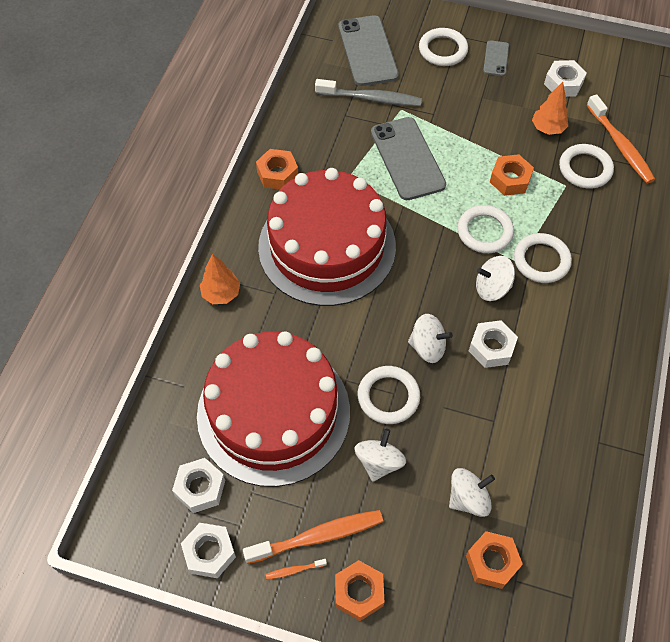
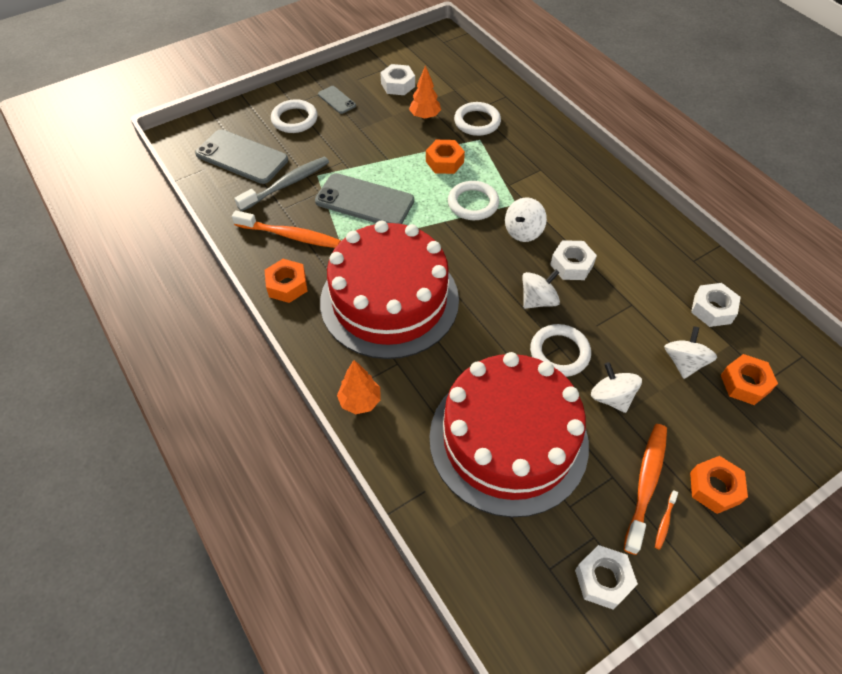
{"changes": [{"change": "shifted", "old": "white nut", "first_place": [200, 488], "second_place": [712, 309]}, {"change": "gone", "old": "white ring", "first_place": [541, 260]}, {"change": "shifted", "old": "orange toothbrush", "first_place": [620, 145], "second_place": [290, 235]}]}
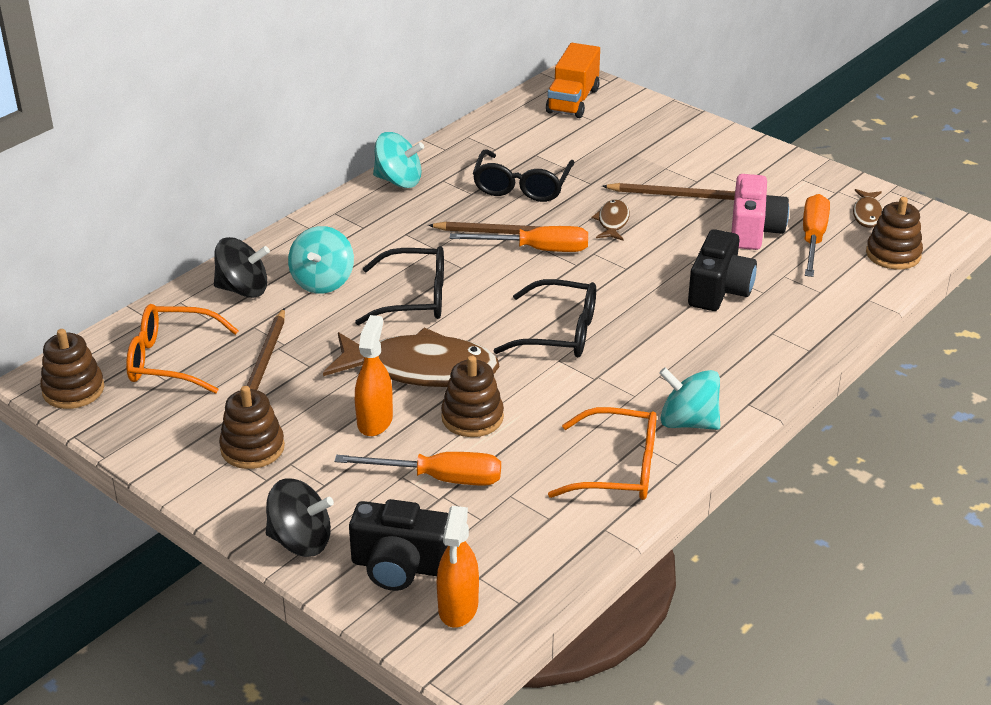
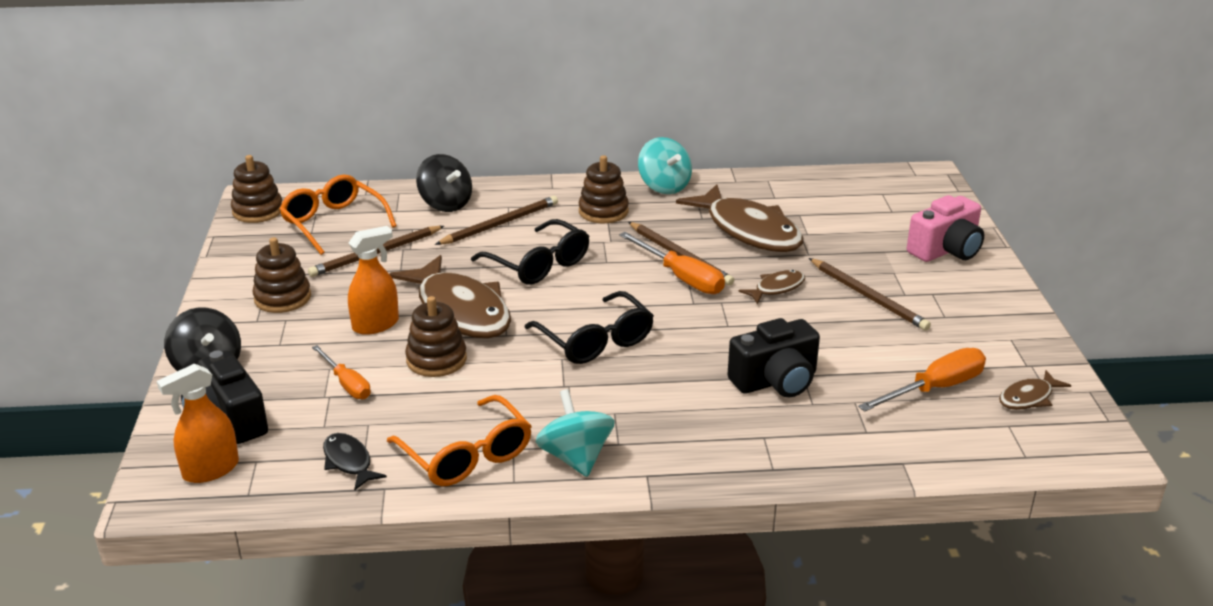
{"changes": [{"change": "swapped", "old": "turquoise spinning top", "new": "brown pencil", "first_place": [323, 281], "second_place": [500, 224]}, {"change": "scaled", "old": "orange screwdriver", "first_place": [439, 478], "second_place": [347, 384], "factor": 0.66}, {"change": "swapped", "old": "black glasses", "new": "brown fish", "first_place": [522, 186], "second_place": [749, 230]}, {"change": "gone", "old": "orange truck", "first_place": [573, 101]}, {"change": "shifted", "old": "pink camera", "first_place": [754, 230], "second_place": [946, 250]}, {"change": "shifted", "old": "brown stacking toy", "first_place": [893, 254], "second_place": [603, 211]}, {"change": "new", "new": "black fish", "second_place": [349, 462]}]}
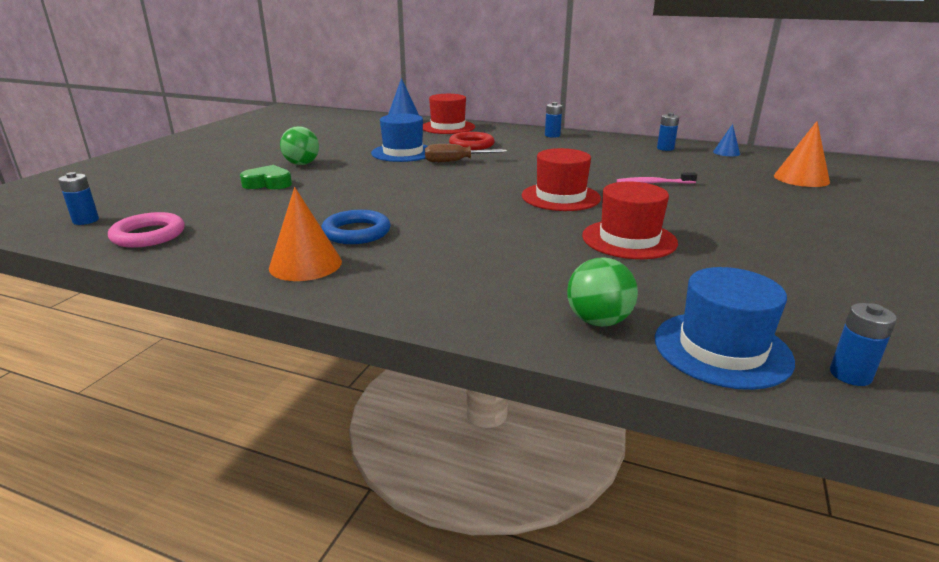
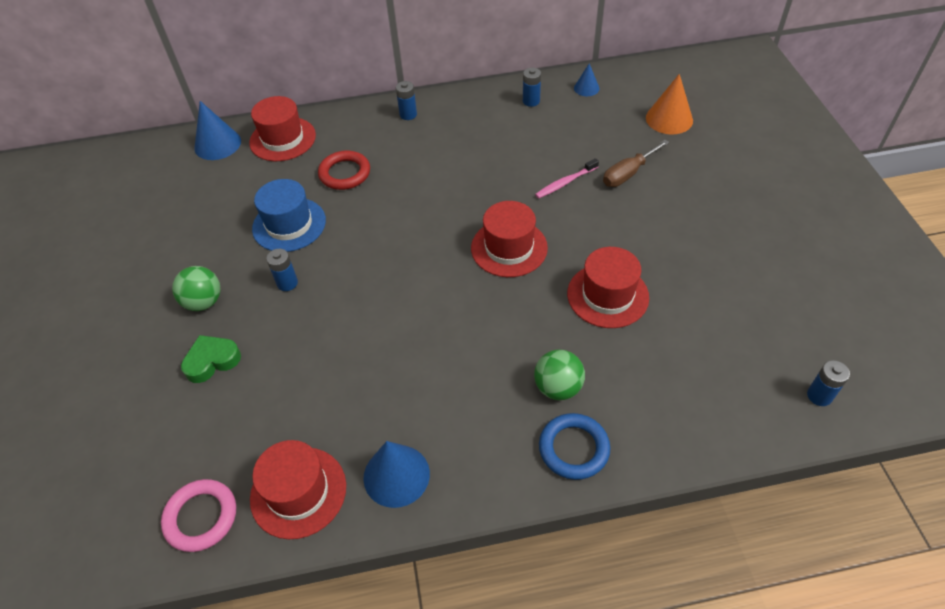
{"changes": [{"change": "shifted", "old": "blue battery", "first_place": [86, 220], "second_place": [287, 283]}, {"change": "repainted", "old": "orange cone", "new": "blue cone", "first_place": [305, 264], "second_place": [396, 475]}, {"change": "shifted", "old": "blue ring", "first_place": [356, 232], "second_place": [573, 448]}, {"change": "shifted", "old": "brown screwdriver", "first_place": [455, 161], "second_place": [628, 173]}, {"change": "shifted", "old": "green ball", "first_place": [598, 321], "second_place": [558, 387]}, {"change": "gone", "old": "blue hat", "first_place": [722, 349]}, {"change": "new", "new": "red hat", "second_place": [298, 492]}]}
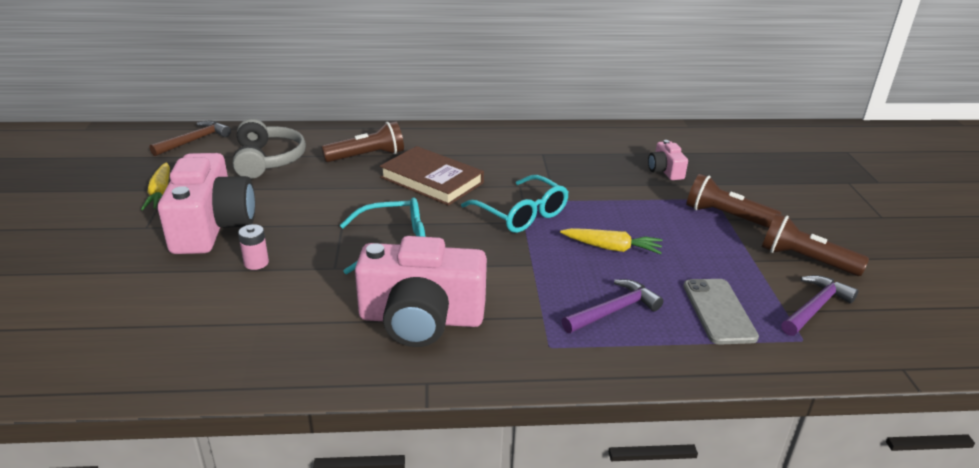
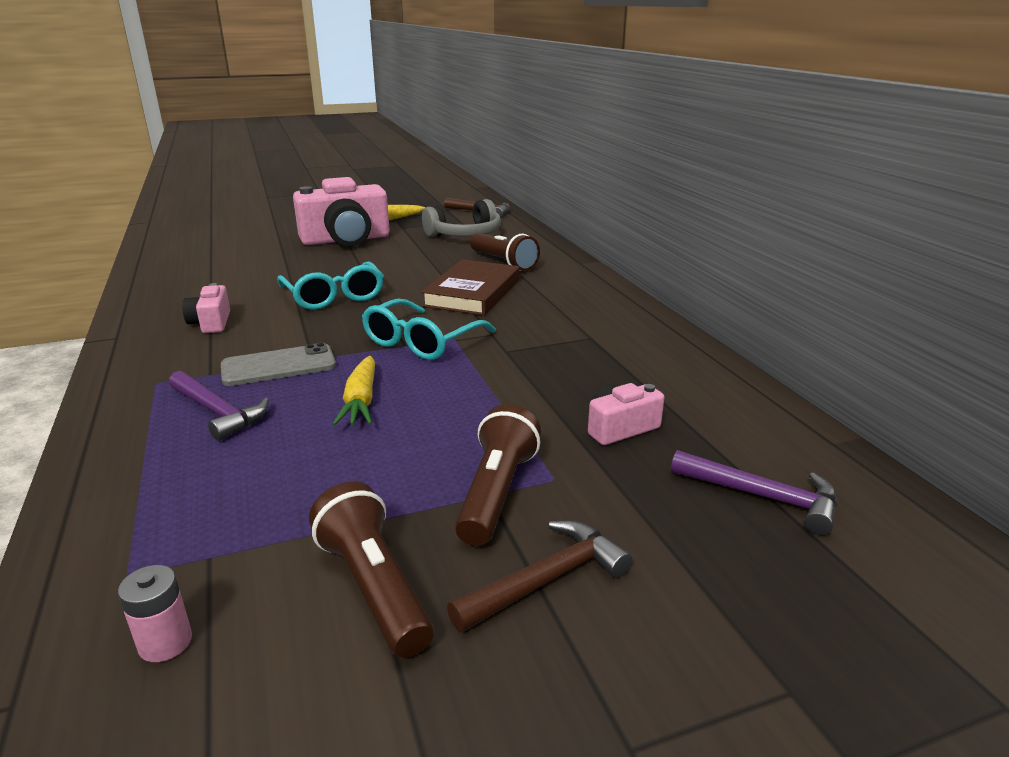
{"changes": [{"change": "shifted", "old": "pink battery", "first_place": [256, 263], "second_place": [165, 642]}, {"change": "scaled", "old": "pink camera", "first_place": [421, 318], "second_place": [211, 323], "factor": 0.47}, {"change": "shifted", "old": "grey phone", "first_place": [719, 311], "second_place": [278, 366]}, {"change": "rotated", "old": "brown flashlight", "first_place": [805, 260], "second_place": [373, 587], "degrees": -45}, {"change": "shifted", "old": "purple hammer", "first_place": [815, 307], "second_place": [762, 497]}, {"change": "new", "new": "brown hammer", "second_place": [546, 580]}]}
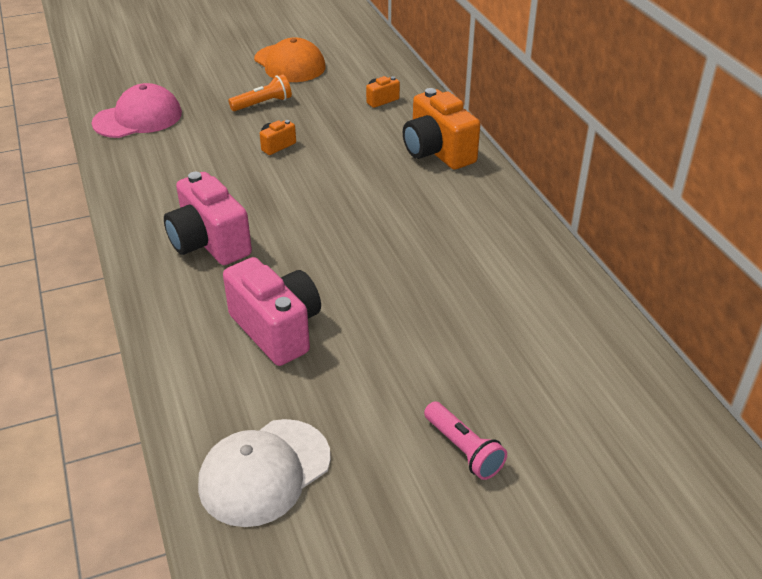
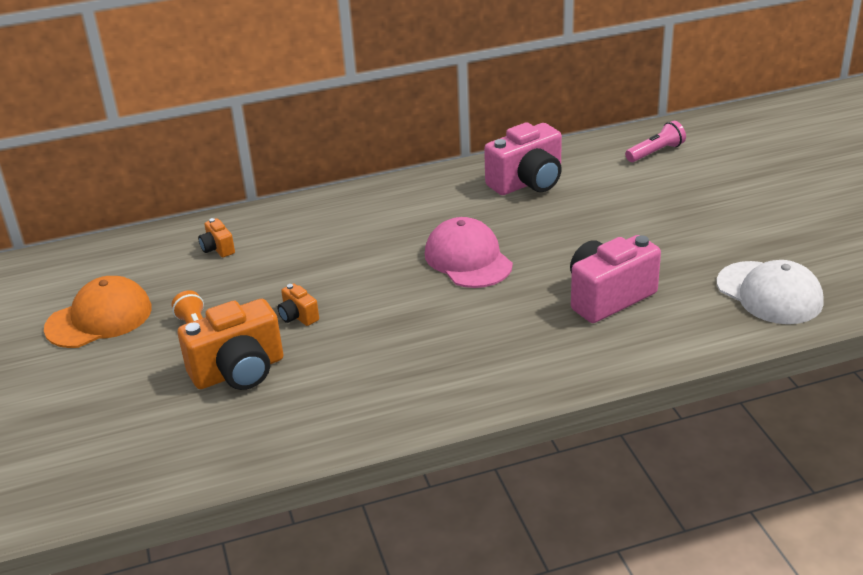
{"changes": [{"change": "shifted", "old": "pink cap", "first_place": [138, 118], "second_place": [468, 259]}, {"change": "shifted", "old": "pink camera", "first_place": [209, 243], "second_place": [527, 183]}, {"change": "shifted", "old": "orange camera", "first_place": [437, 152], "second_place": [239, 371]}, {"change": "shifted", "old": "pink flashlight", "first_place": [463, 449], "second_place": [656, 152]}]}
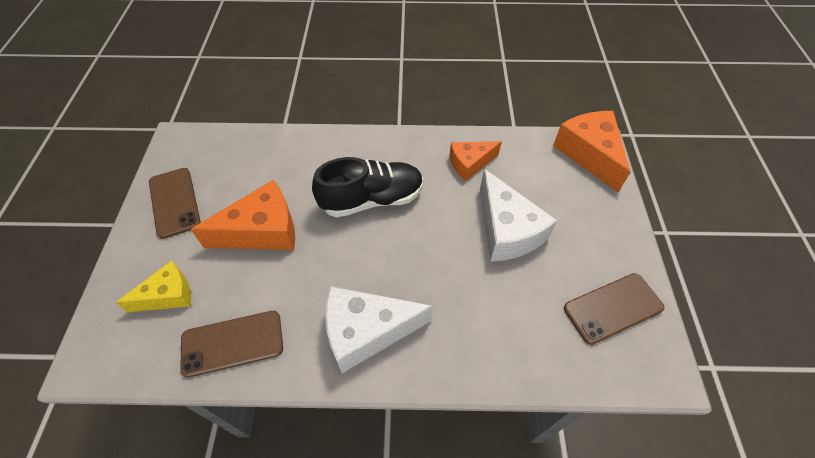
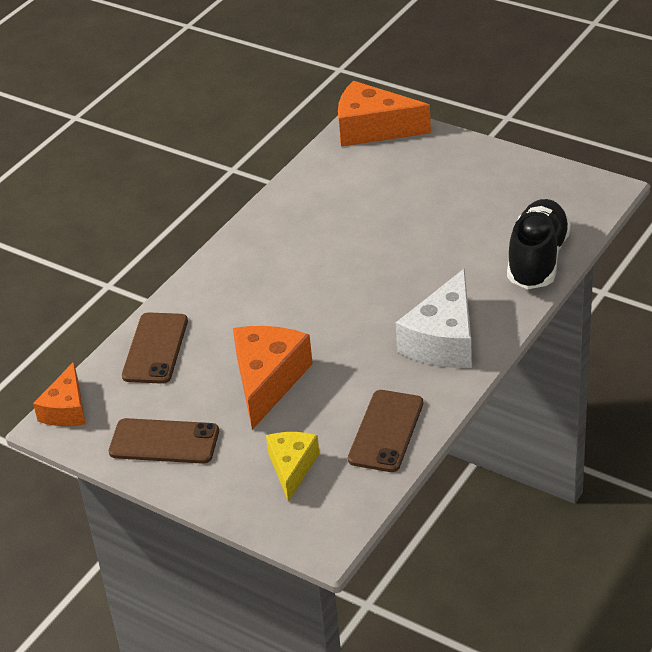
{"changes": [{"change": "shifted", "old": "black shoe", "first_place": [372, 200], "second_place": [537, 260]}, {"change": "shifted", "old": "orange cheese", "first_place": [470, 163], "second_place": [66, 409]}, {"change": "gone", "old": "white cheese", "first_place": [506, 230]}, {"change": "shifted", "old": "brown phone", "first_place": [613, 308], "second_place": [155, 348]}]}
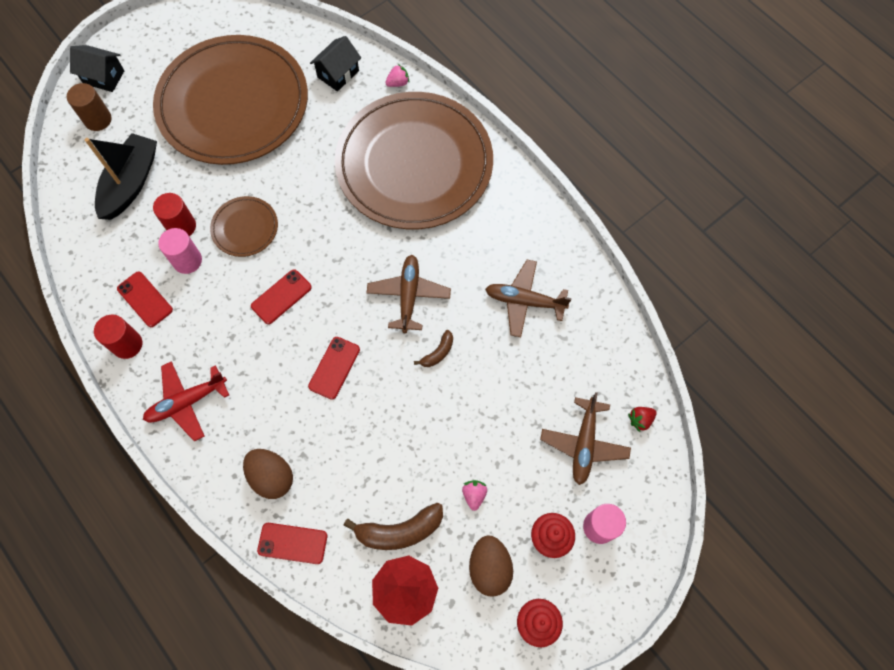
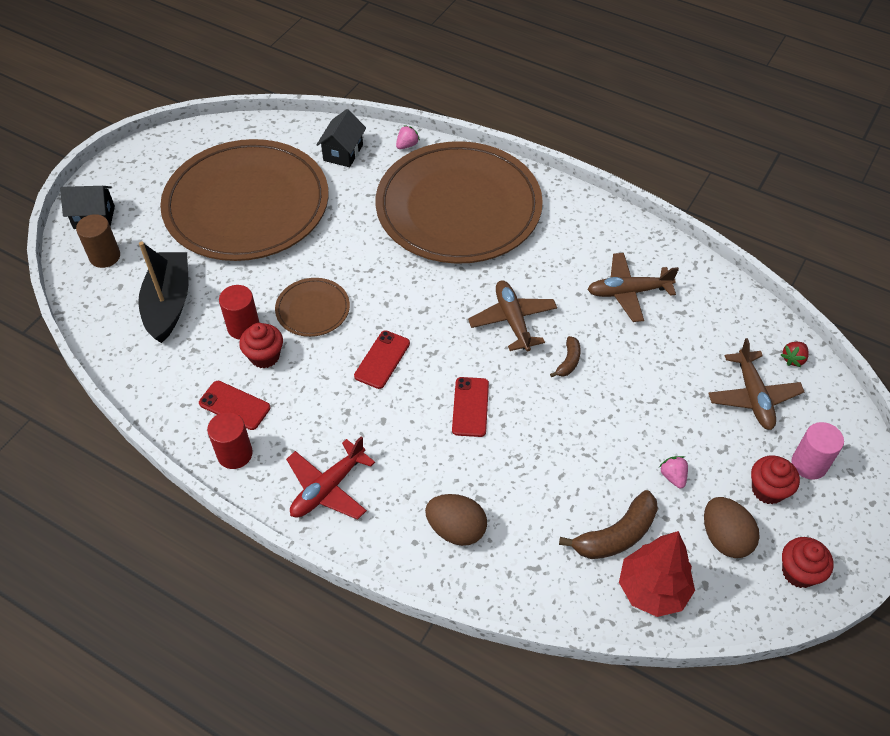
{"changes": [{"change": "swapped", "old": "pink cylinder", "new": "red cupcake", "first_place": [187, 261], "second_place": [264, 356]}, {"change": "gone", "old": "red phone", "first_place": [292, 543]}]}
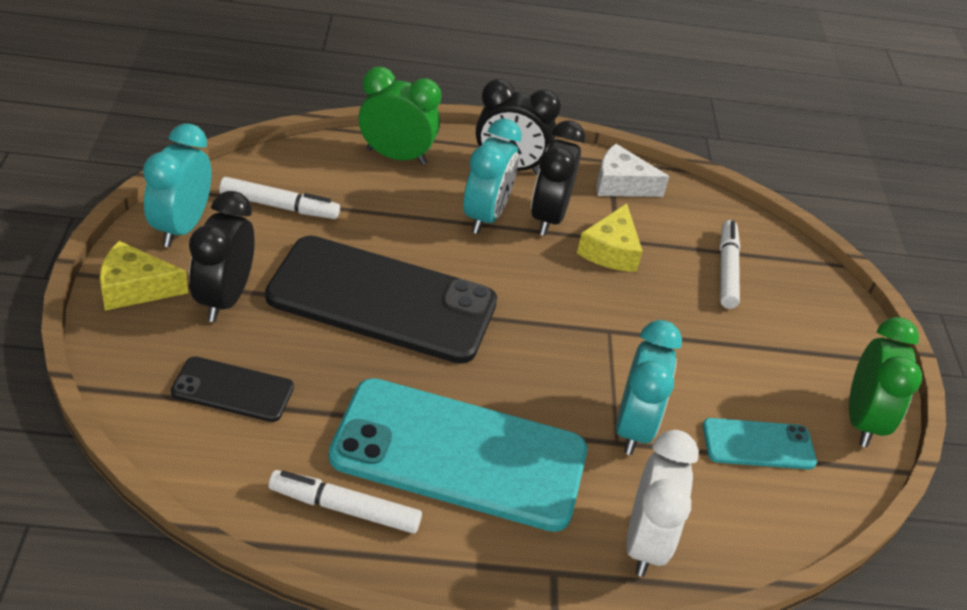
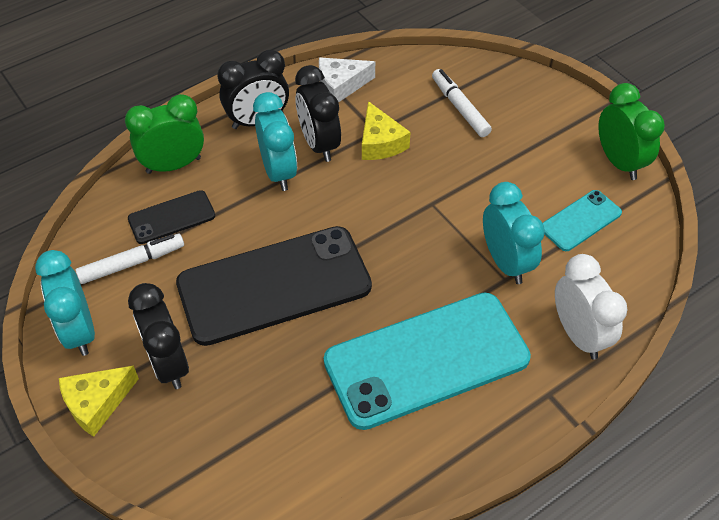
{"changes": [{"change": "shifted", "old": "black phone", "first_place": [233, 390], "second_place": [171, 217]}, {"change": "gone", "old": "white marker", "first_place": [344, 509]}]}
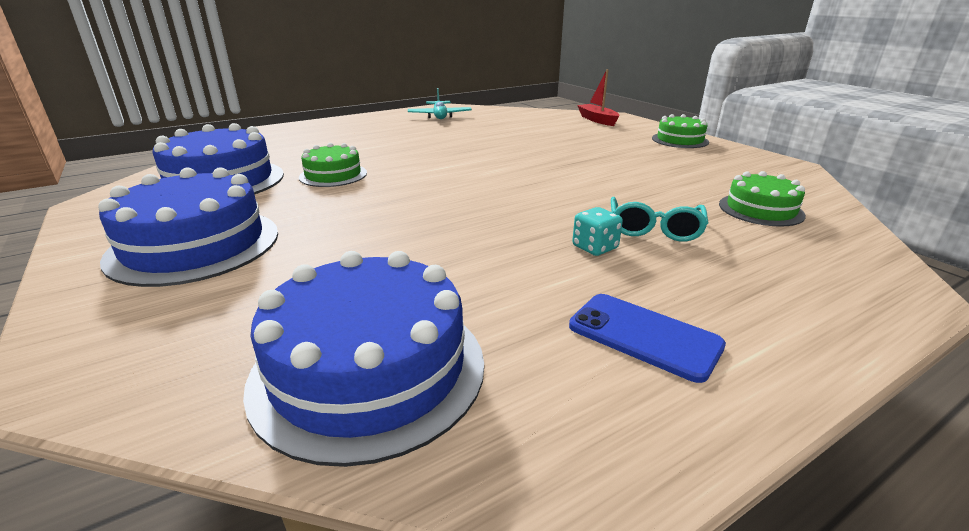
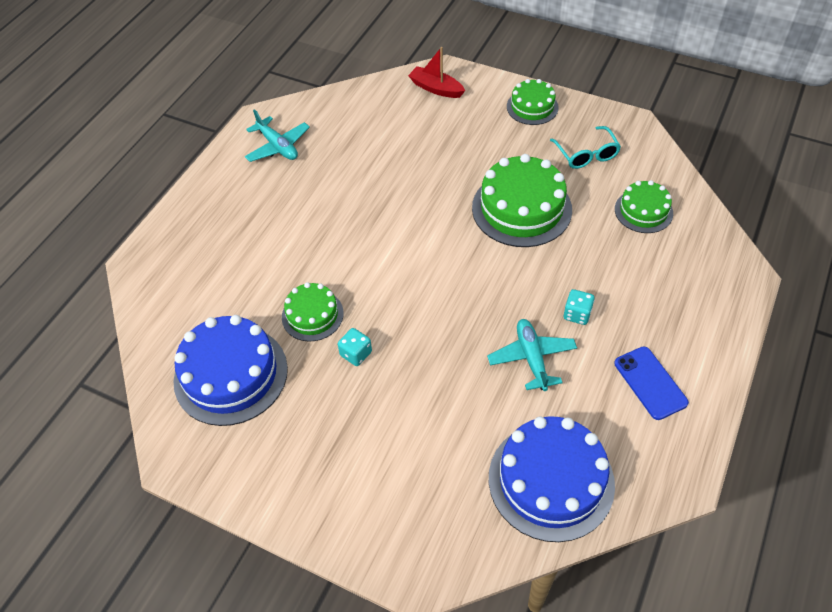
{"changes": [{"change": "gone", "old": "blue cake", "first_place": [195, 245]}, {"change": "rotated", "old": "blue phone", "first_place": [644, 336], "second_place": [650, 383], "degrees": 60}, {"change": "shifted", "old": "turquoise glasses", "first_place": [654, 228], "second_place": [586, 154]}, {"change": "new", "new": "turquoise dice", "second_place": [356, 354]}, {"change": "new", "new": "green cake", "second_place": [521, 208]}, {"change": "new", "new": "turquoise plane", "second_place": [532, 358]}]}
